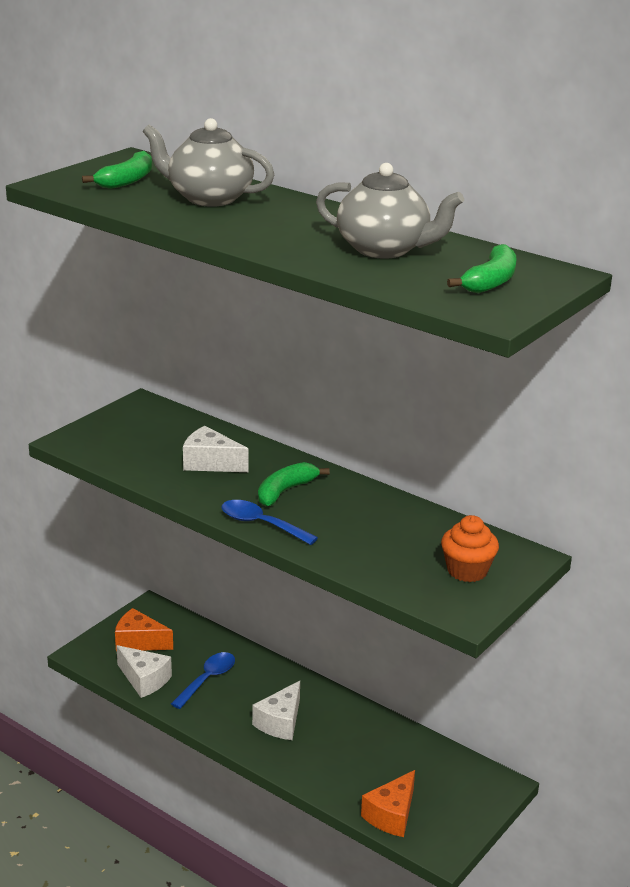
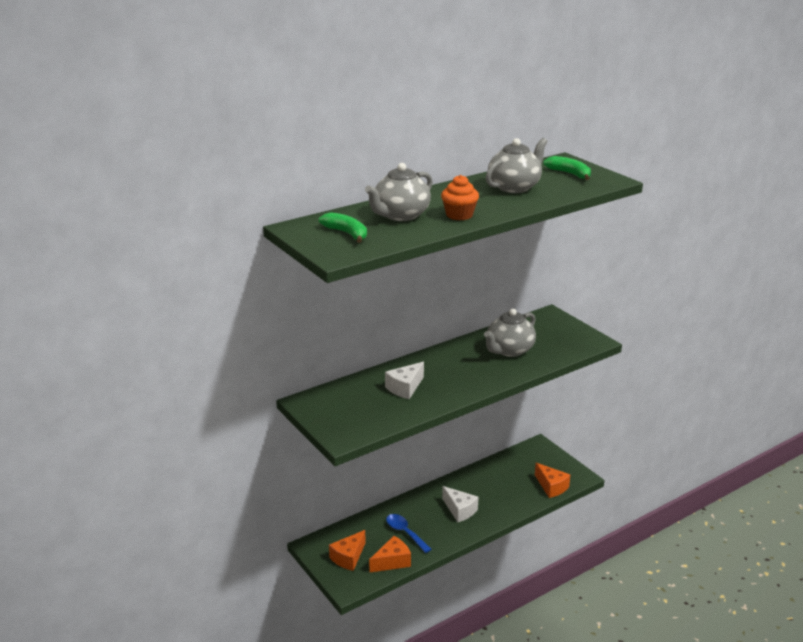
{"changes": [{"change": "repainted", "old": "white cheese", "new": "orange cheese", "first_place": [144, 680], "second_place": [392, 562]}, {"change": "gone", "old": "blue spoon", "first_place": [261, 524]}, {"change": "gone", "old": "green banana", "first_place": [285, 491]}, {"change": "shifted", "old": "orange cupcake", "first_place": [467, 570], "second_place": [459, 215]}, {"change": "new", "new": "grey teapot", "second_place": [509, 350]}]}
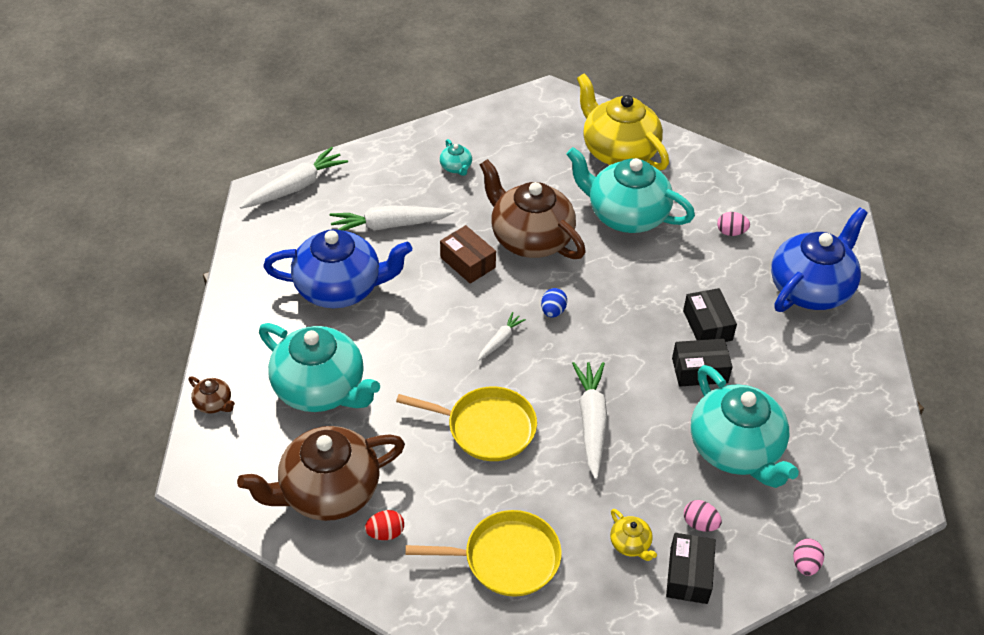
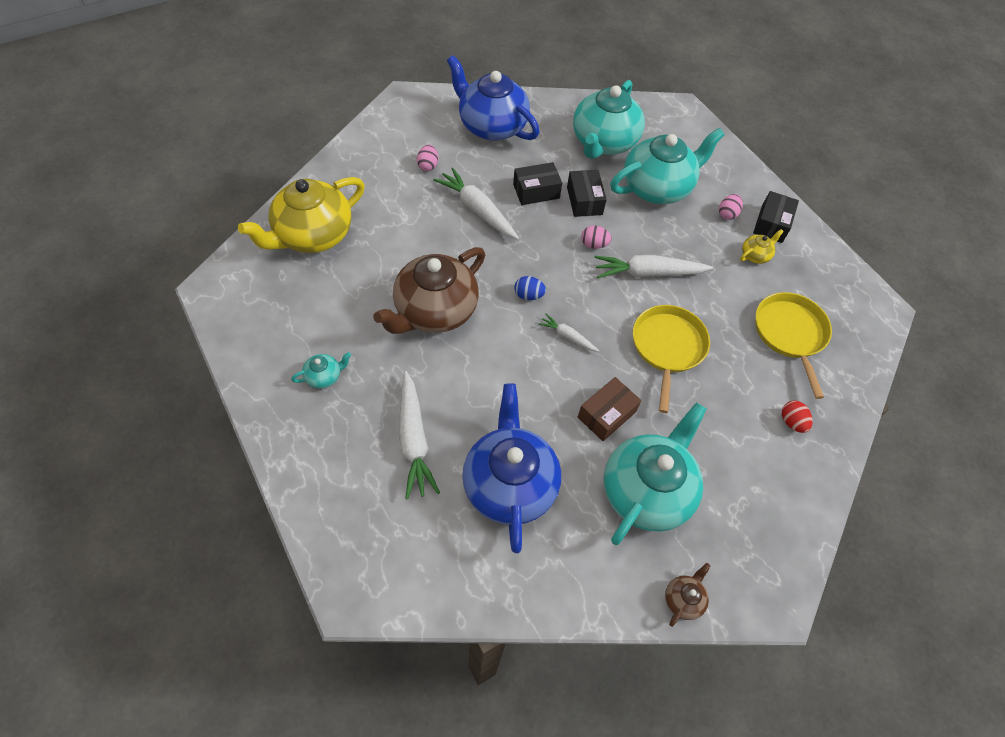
{"changes": [{"change": "gone", "old": "brown teapot", "first_place": [328, 492]}, {"change": "shifted", "old": "white carrot", "first_place": [295, 187], "second_place": [477, 210]}, {"change": "shifted", "old": "brown box", "first_place": [468, 262], "second_place": [606, 414]}, {"change": "shifted", "old": "turquoise teapot", "first_place": [625, 215], "second_place": [603, 142]}, {"change": "rotated", "old": "black box", "first_place": [688, 575], "second_place": [771, 224], "degrees": -75}, {"change": "shifted", "old": "pink egg", "first_place": [805, 564], "second_place": [594, 244]}]}
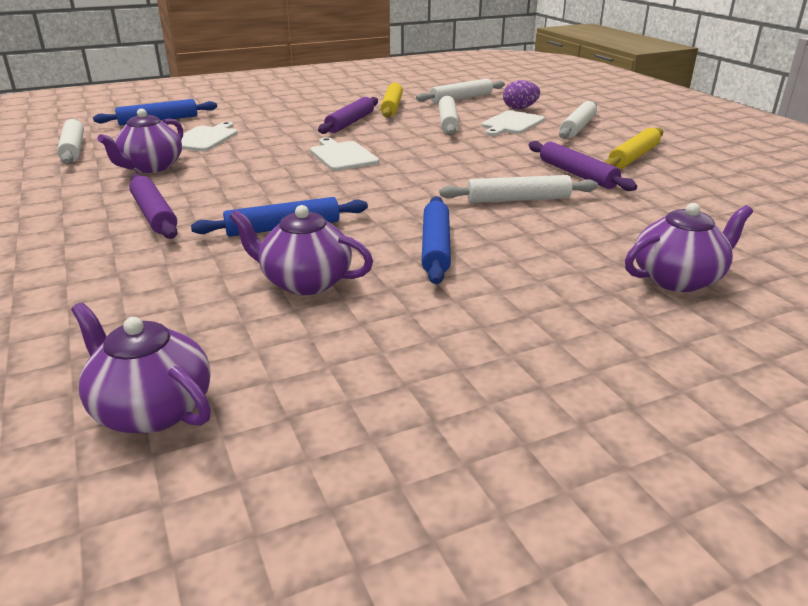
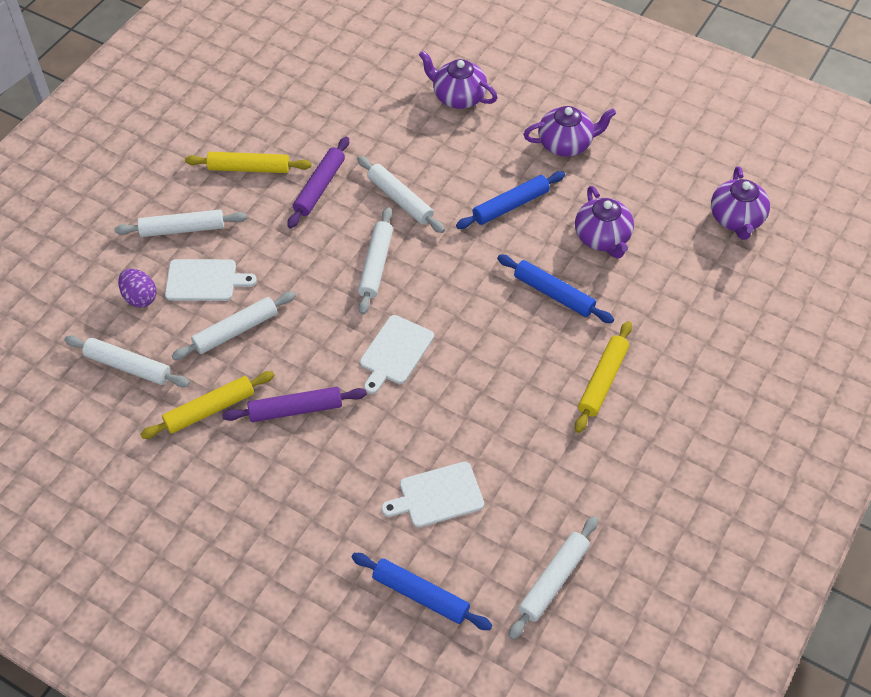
{"changes": [{"change": "shifted", "old": "purple teapot", "first_place": [151, 167], "second_place": [566, 144]}, {"change": "repainted", "old": "purple rolling pin", "new": "yellow rolling pin", "first_place": [154, 215], "second_place": [603, 380]}, {"change": "new", "new": "white rolling pin", "second_place": [376, 265]}]}
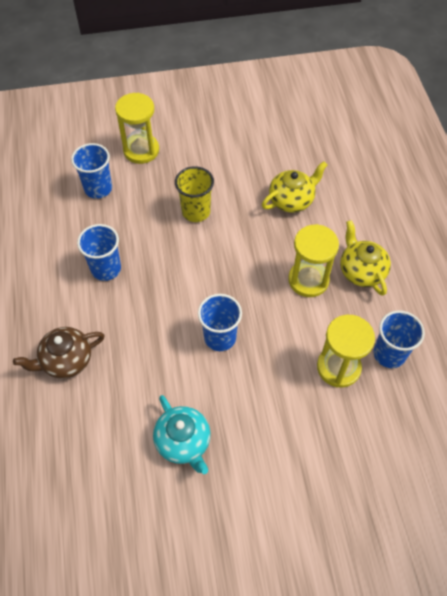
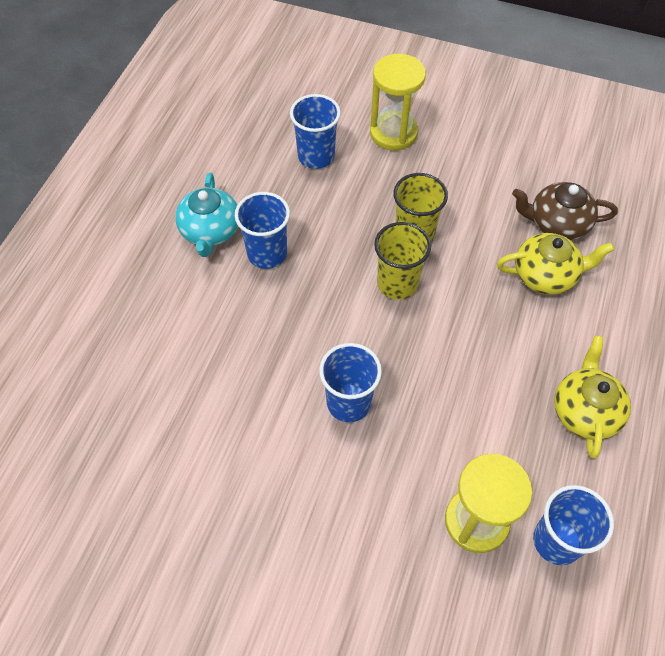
{"changes": [{"change": "shifted", "old": "brown teapot", "first_place": [66, 360], "second_place": [557, 224]}, {"change": "shifted", "old": "turquoise teapot", "first_place": [183, 442], "second_place": [210, 231]}, {"change": "gone", "old": "yellow hourglass", "first_place": [308, 280]}, {"change": "new", "new": "yellow cup", "second_place": [397, 283]}]}
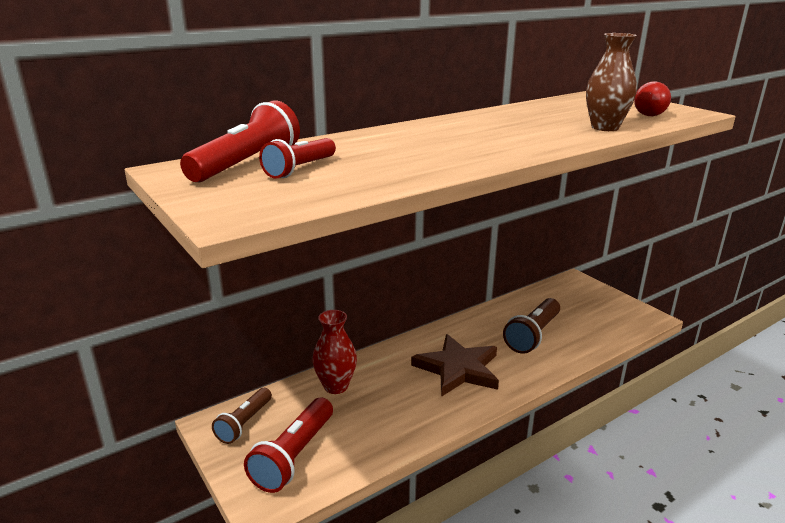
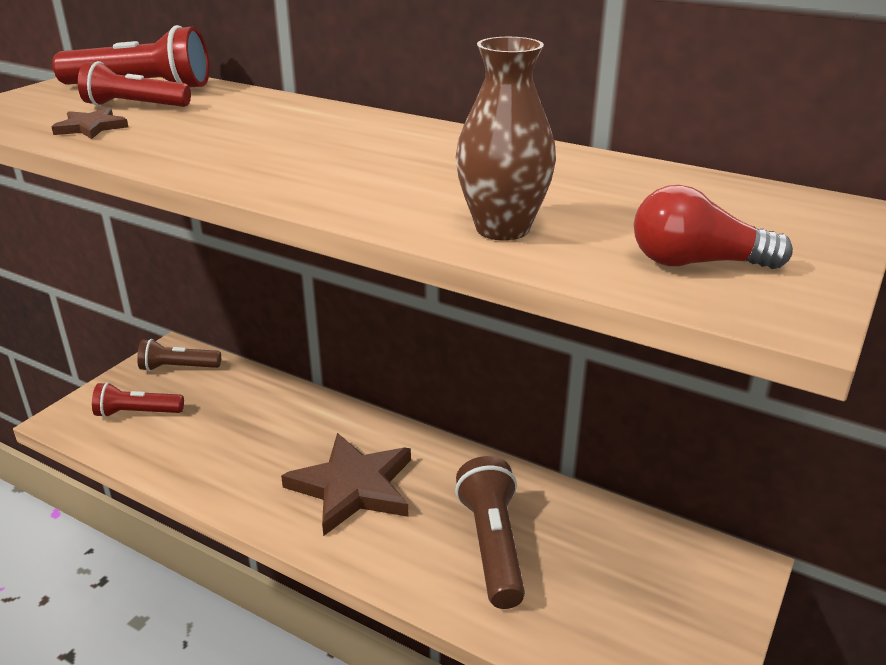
{"changes": [{"change": "scaled", "old": "red flashlight", "first_place": [294, 456], "second_place": [137, 413], "factor": 0.66}, {"change": "gone", "old": "red vase", "first_place": [336, 386]}, {"change": "rotated", "old": "brown flashlight", "first_place": [532, 335], "second_place": [492, 545], "degrees": 75}, {"change": "new", "new": "brown star", "second_place": [91, 127]}]}
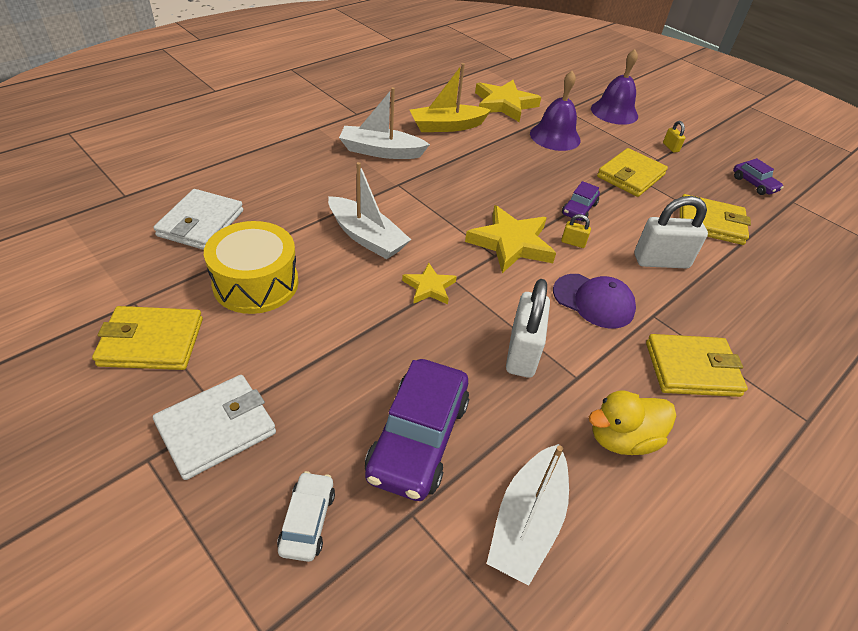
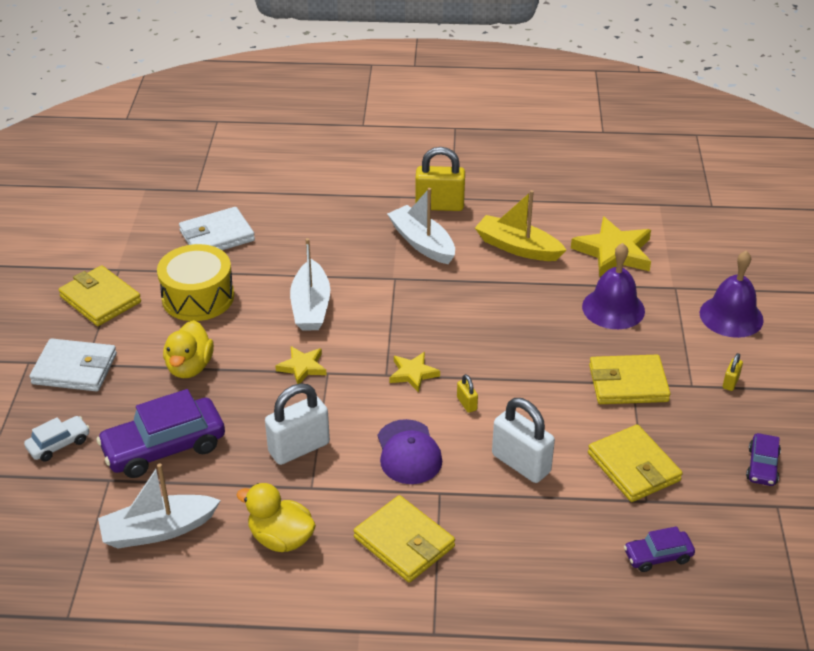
{"changes": [{"change": "scaled", "old": "yellow star", "first_place": [511, 243], "second_place": [413, 374], "factor": 0.56}, {"change": "shifted", "old": "purple car", "first_place": [579, 209], "second_place": [658, 556]}, {"change": "new", "new": "yellow duck", "second_place": [190, 367]}, {"change": "new", "new": "yellow padlock", "second_place": [439, 205]}]}
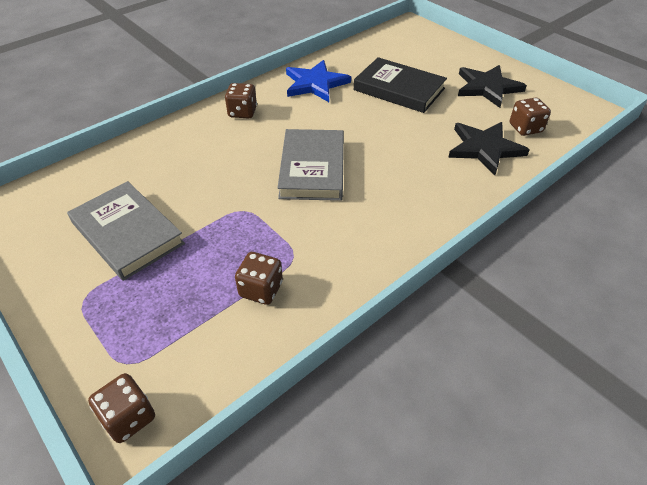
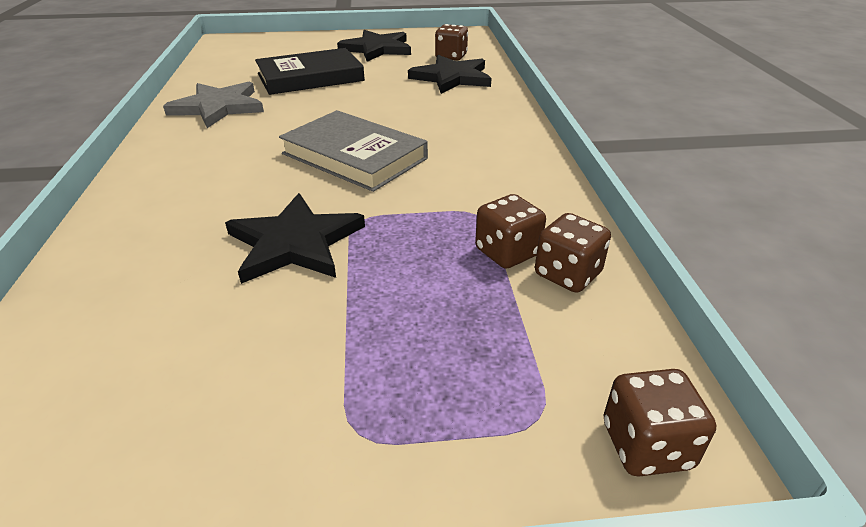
{"changes": [{"change": "gone", "old": "grey book", "first_place": [127, 233]}, {"change": "shifted", "old": "brown dice", "first_place": [242, 112], "second_place": [567, 274]}, {"change": "repainted", "old": "blue star", "new": "grey star", "first_place": [315, 84], "second_place": [218, 107]}, {"change": "new", "new": "black star", "second_place": [295, 243]}]}
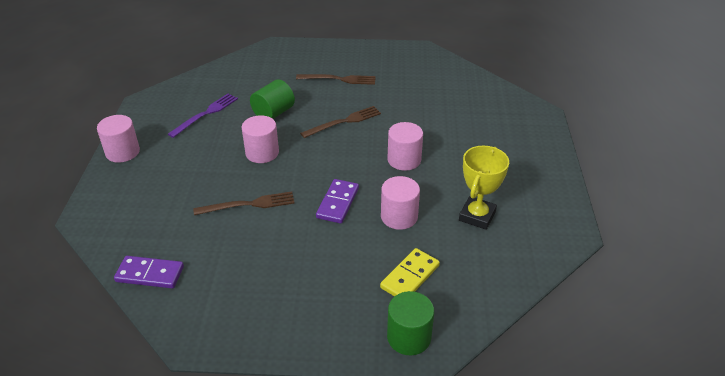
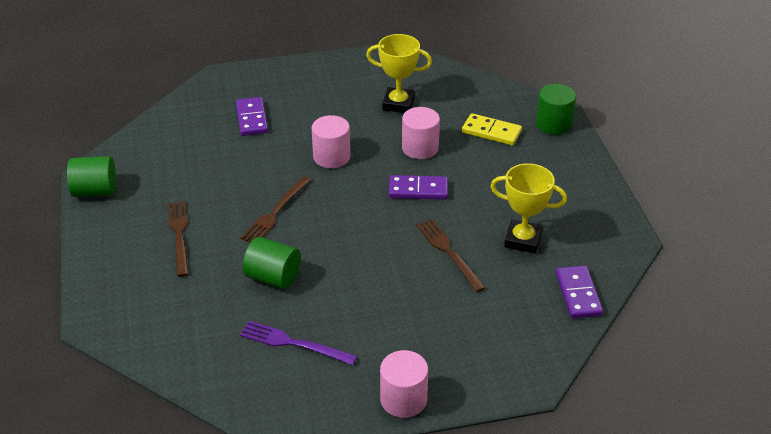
{"changes": [{"change": "gone", "old": "pink cylinder", "first_place": [262, 153]}, {"change": "rotated", "old": "brown fork", "first_place": [344, 122], "second_place": [275, 212], "degrees": -105}, {"change": "new", "new": "green cylinder", "second_place": [95, 191]}, {"change": "new", "new": "purple domino", "second_place": [251, 119]}, {"change": "new", "new": "yellow trophy", "second_place": [523, 240]}]}
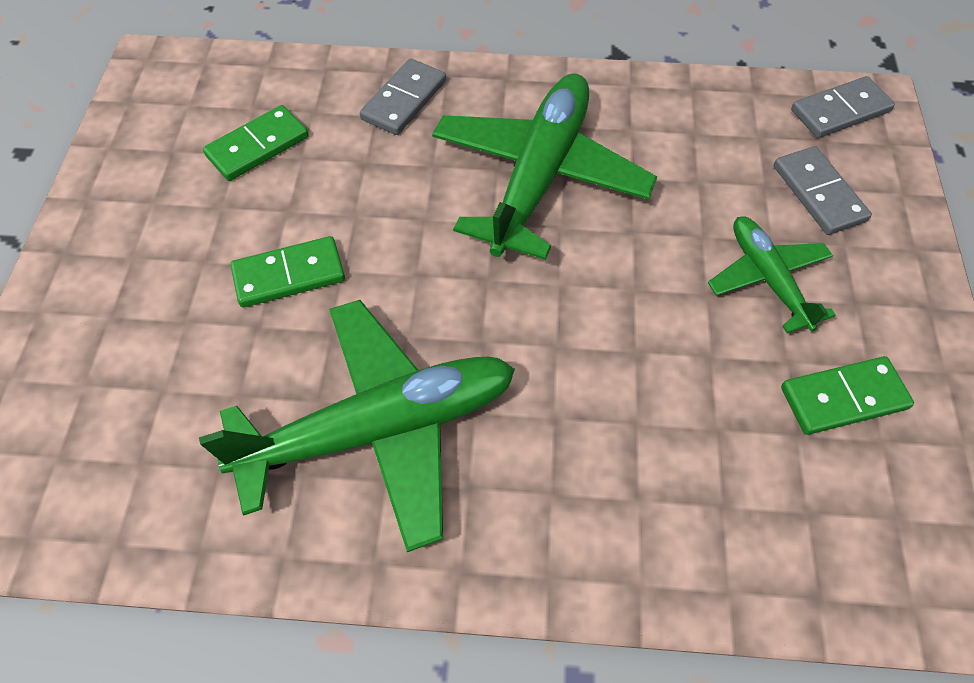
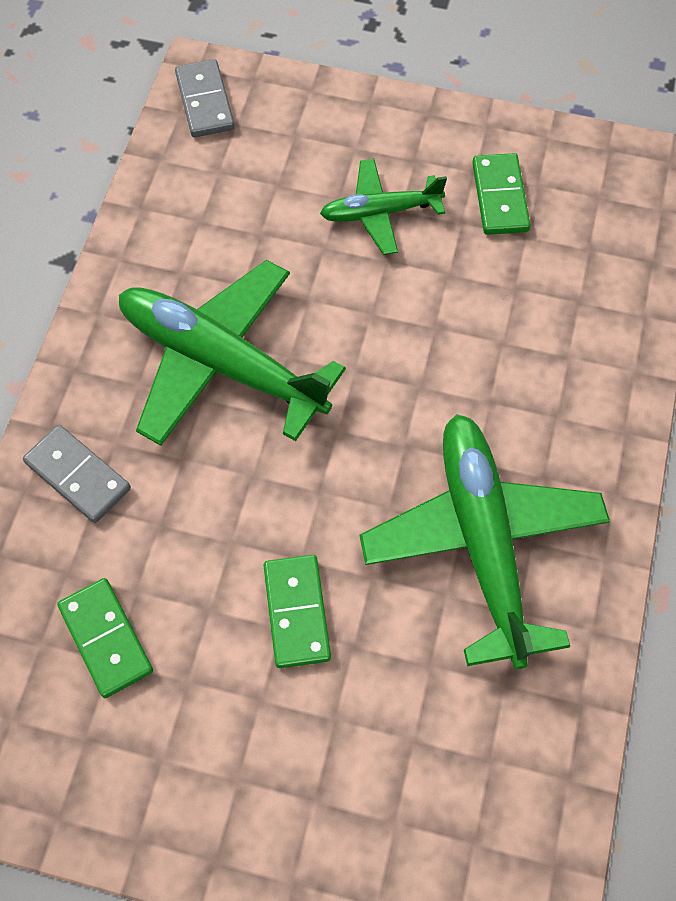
{"changes": [{"change": "gone", "old": "grey domino", "first_place": [818, 193]}]}
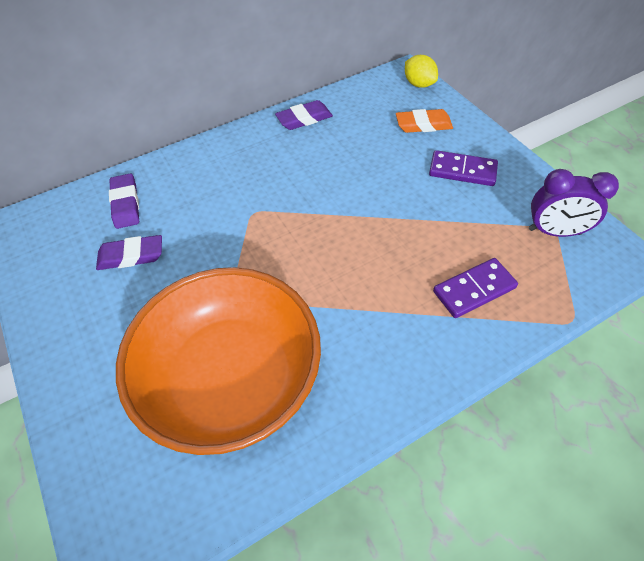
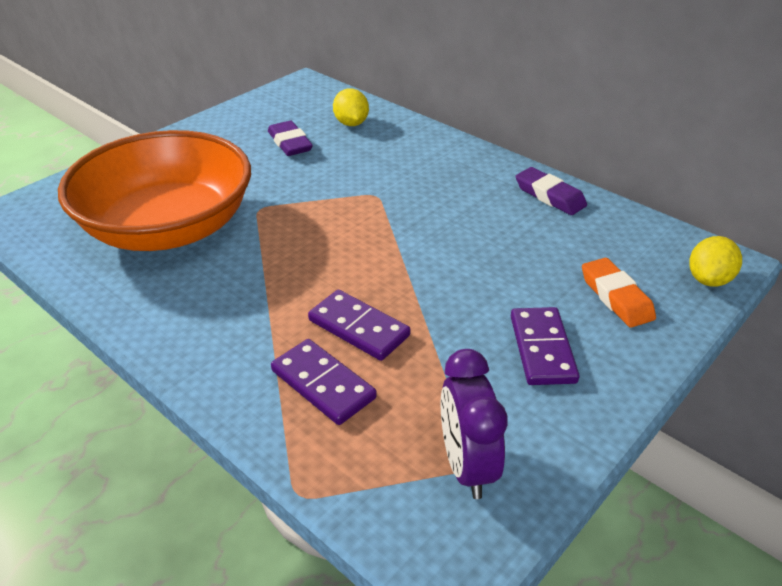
{"changes": [{"change": "swapped", "old": "purple eraser", "new": "yellow lemon", "first_place": [126, 204], "second_place": [351, 123]}, {"change": "new", "new": "purple domino", "second_place": [358, 328]}]}
